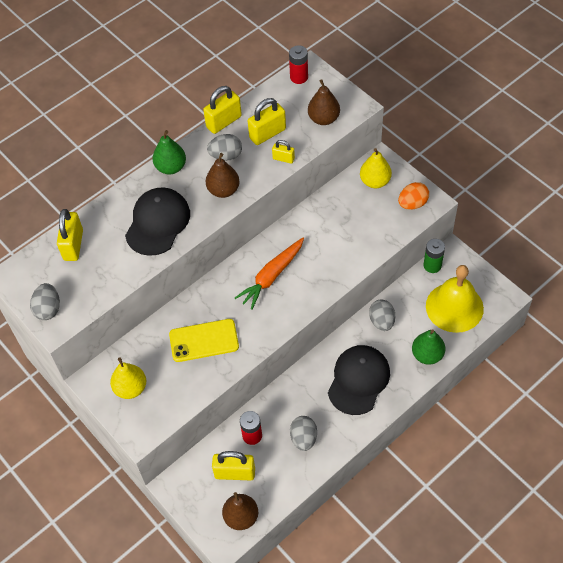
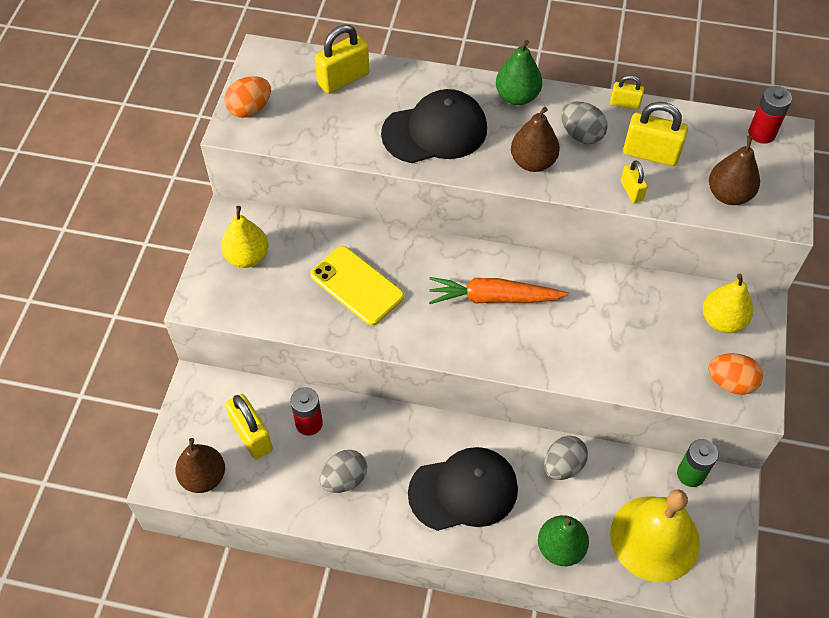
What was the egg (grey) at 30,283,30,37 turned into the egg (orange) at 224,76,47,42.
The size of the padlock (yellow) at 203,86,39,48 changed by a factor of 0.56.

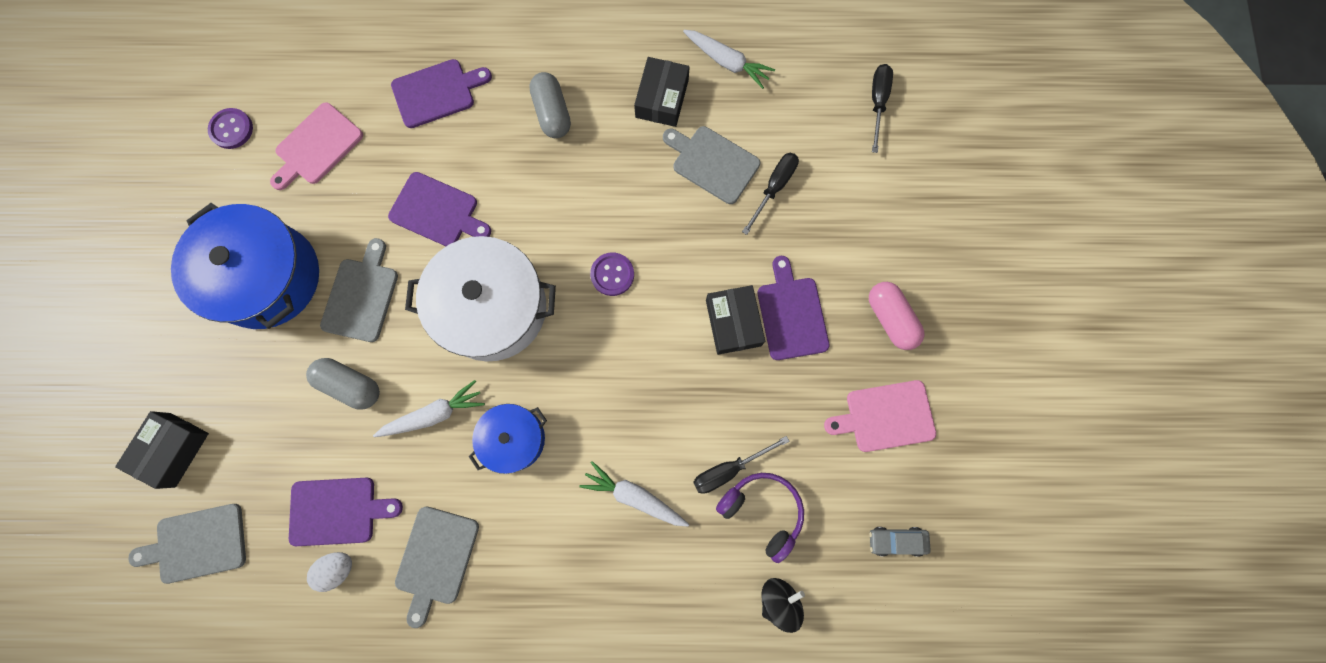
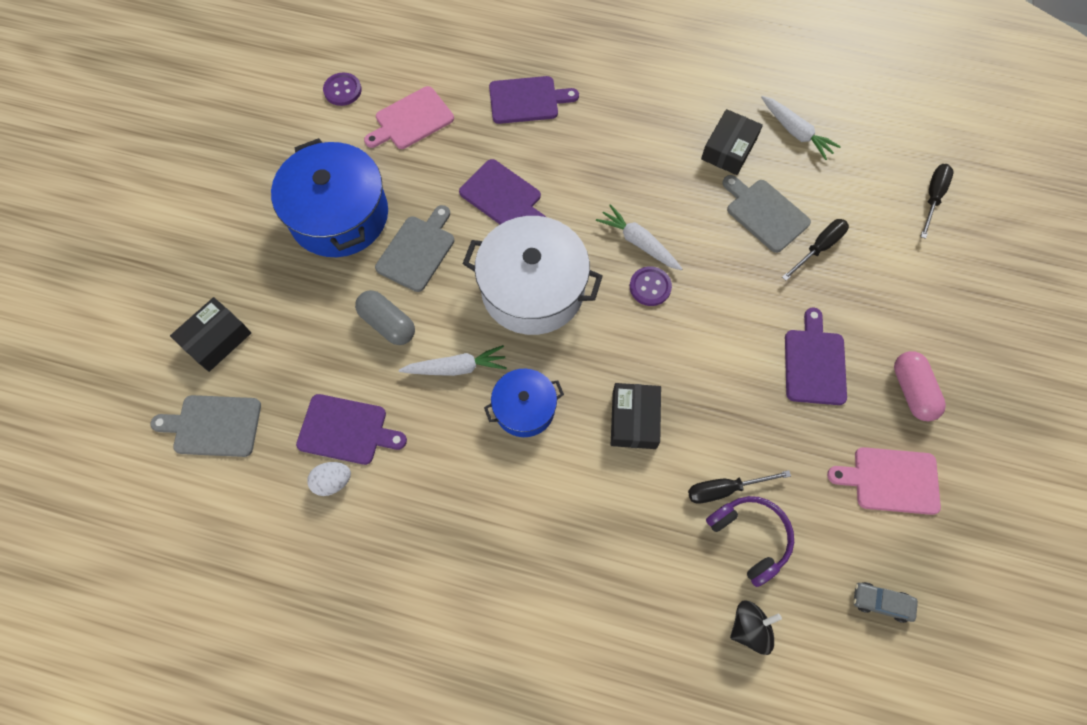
The second view lost the cutting board (grey) at 395,507,84,121.
The second view lost the capsule (grey) at 529,72,42,66.
The carrot (white) ended up elsewhere, having gone from 579,461,110,66 to 596,204,86,66.
The box (black) ended up elsewhere, having gone from 706,285,59,70 to 611,383,50,66.

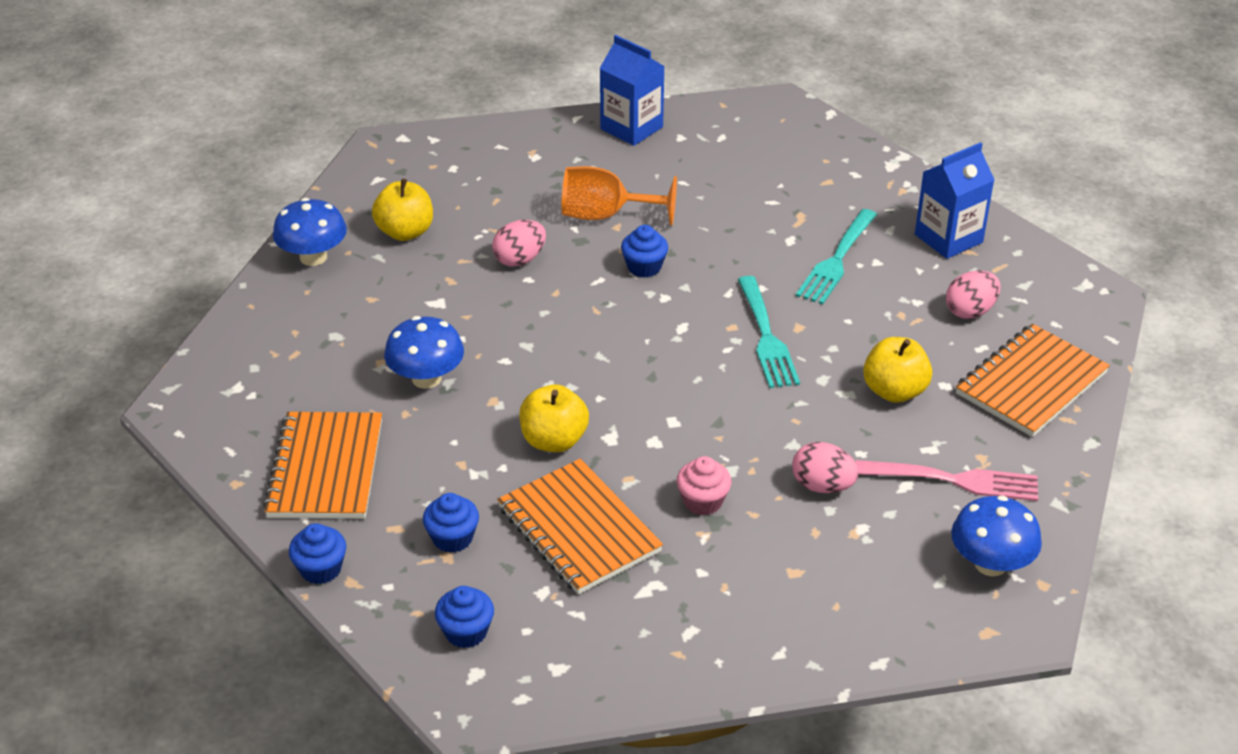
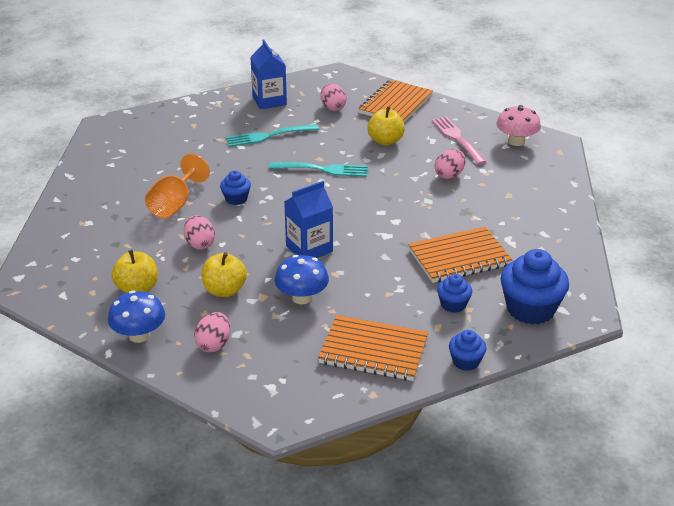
The size of the cupcake (blue) at 435,586,59,62 changed by a factor of 1.91.
The apple (yellow) ended up elsewhere, having gone from 519,384,70,68 to 201,252,46,45.
The carton (blue) ended up elsewhere, having gone from 599,35,66,111 to 284,181,49,77.
The second view lost the cupcake (pink) at 677,456,55,59.
The fork (turquoise) at 796,209,81,96 ended up facing another way, 120 degrees clockwise from before.
The fork (pink) at 856,460,182,41 ended up facing another way, 45 degrees counterclockwise from before.
What was the mushroom (blue) at 951,495,91,81 turned into the mushroom (pink) at 496,105,45,41.
The notebook (orange) at 956,324,154,113 ended up facing another way, 60 degrees clockwise from before.
The second view gained the egg (pink) at 194,312,36,40.

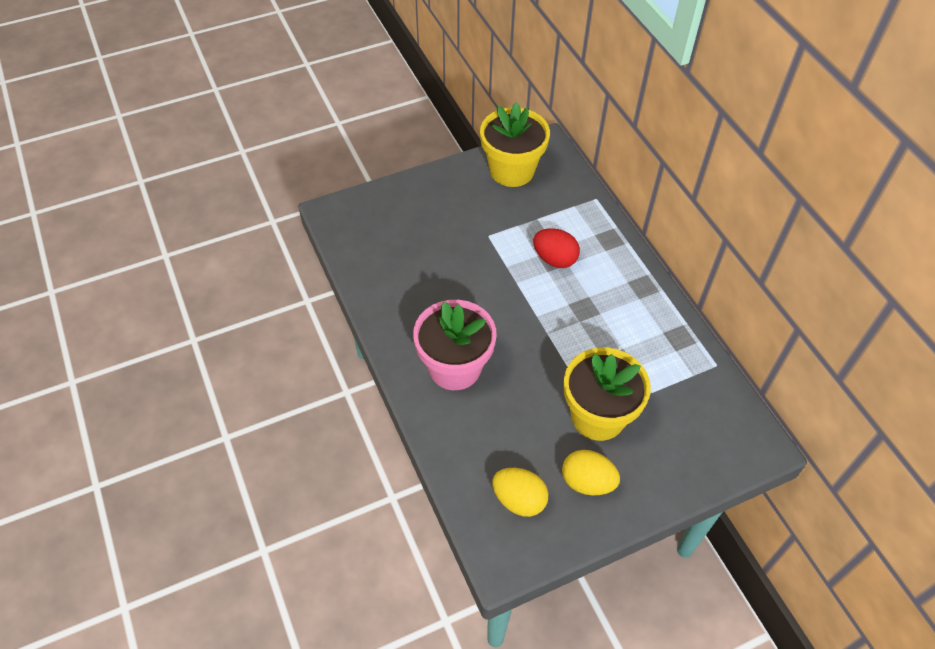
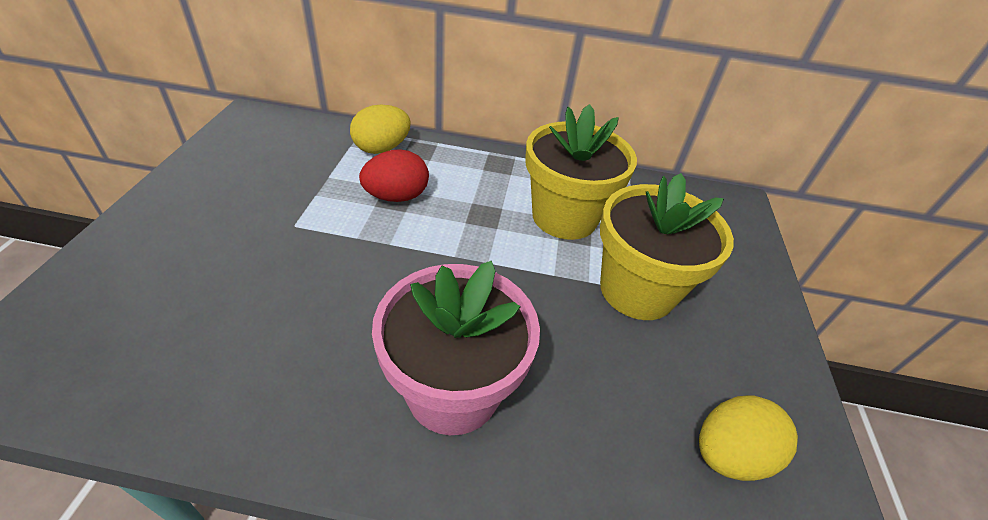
The flower pot (yellow) ended up elsewhere, having gone from 480,102,70,85 to 525,104,112,136.
The egg (yellow) ended up elsewhere, having gone from 562,450,58,46 to 350,105,61,49.

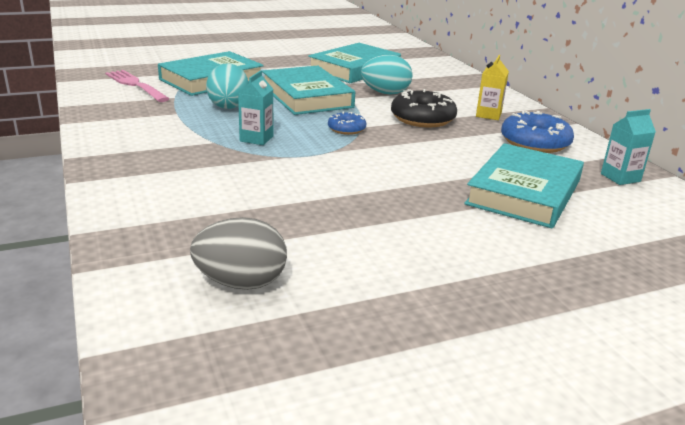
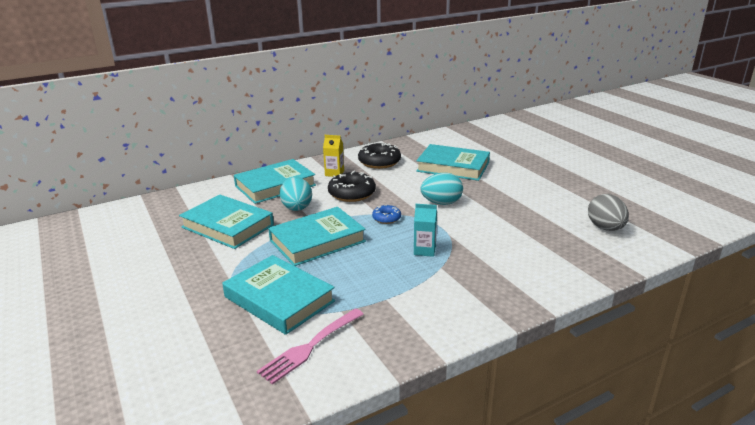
The egg (turquoise) ended up elsewhere, having gone from 206,63,43,46 to 421,173,42,32.
What was the donut (blue) at 501,111,73,42 turned into the donut (black) at 358,143,43,26.
The second view lost the carton (turquoise) at 601,109,55,76.
The second view gained the book (turquoise) at 234,159,82,45.

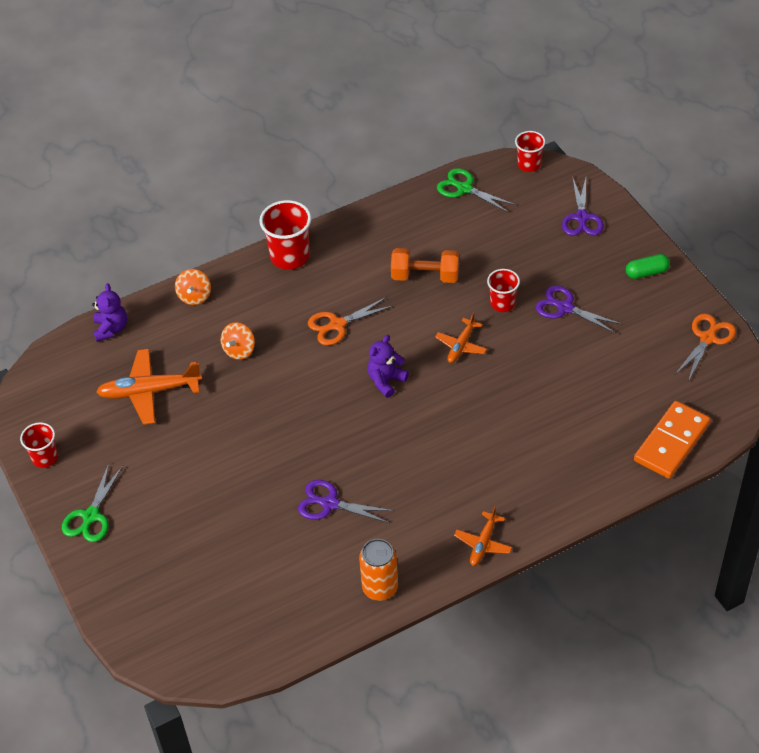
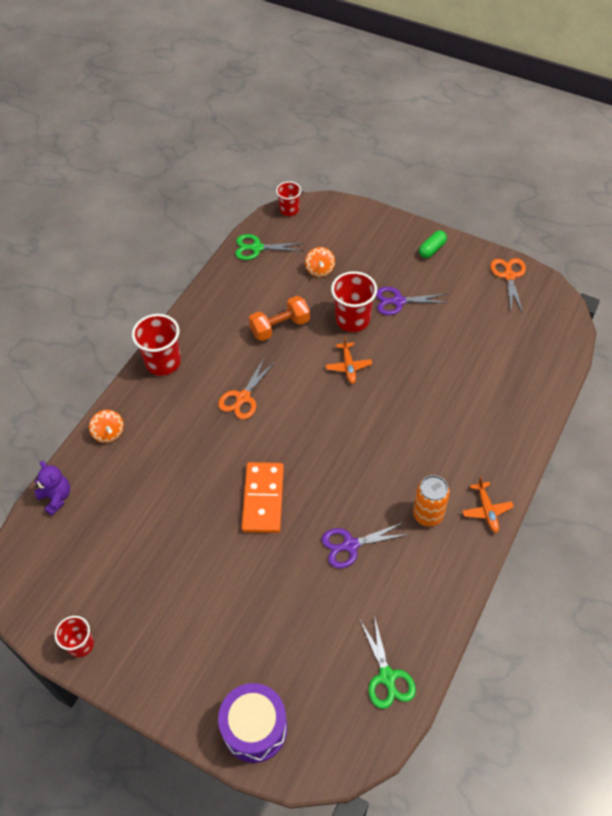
The scissors (green) ended up elsewhere, having gone from 62,464,61,78 to 360,616,56,93.
The second view lost the plane (orange) at 96,349,106,76.
The spinning top (orange) ended up elsewhere, having gone from 221,322,34,38 to 305,247,30,30.
The can (orange) ended up elsewhere, having gone from 359,539,39,62 to 413,475,37,51.
The second view lost the teddy bear (purple) at 367,335,42,63.
The size of the cup (red) at 487,269,33,43 changed by a factor of 1.63.
The second view lost the scissors (purple) at 562,178,42,58.
The domino (orange) ended up elsewhere, having gone from 634,401,77,78 to 242,462,42,71.
The second view gained the drum (purple) at 218,683,70,80.

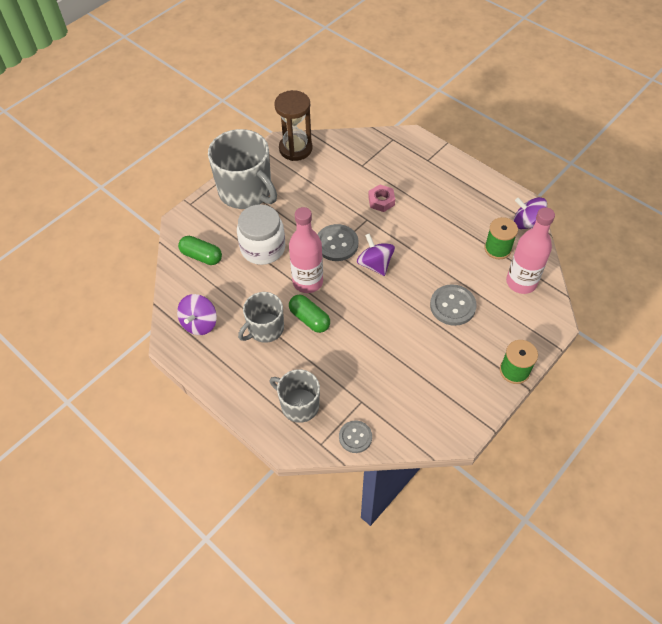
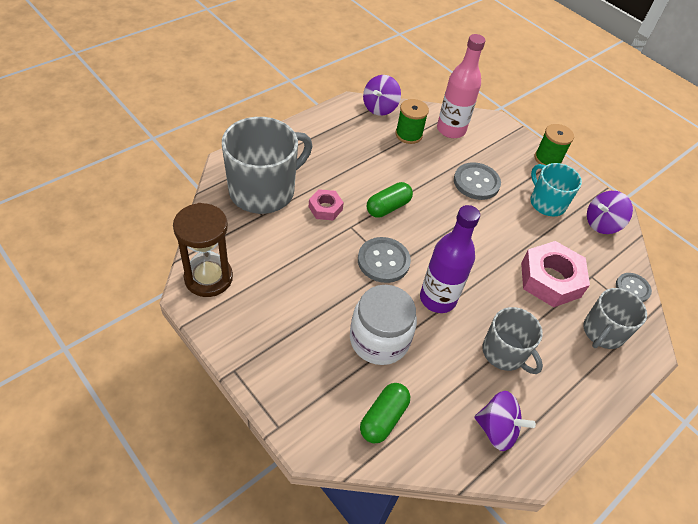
The mug (grey) ended up elsewhere, having gone from 208,129,69,80 to 222,117,90,97.
What was the bottle (pink) at 289,207,34,86 turned into the bottle (purple) at 420,205,60,108.
The capsule (green) ended up elsewhere, having gone from 289,295,41,38 to 367,182,46,36.
The spinning top (purple) ended up elsewhere, having gone from 357,233,38,43 to 587,191,46,43.
The second view gained the nut (pink) at 521,241,69,66.
The second view gained the mug (turquoise) at 530,163,52,53.

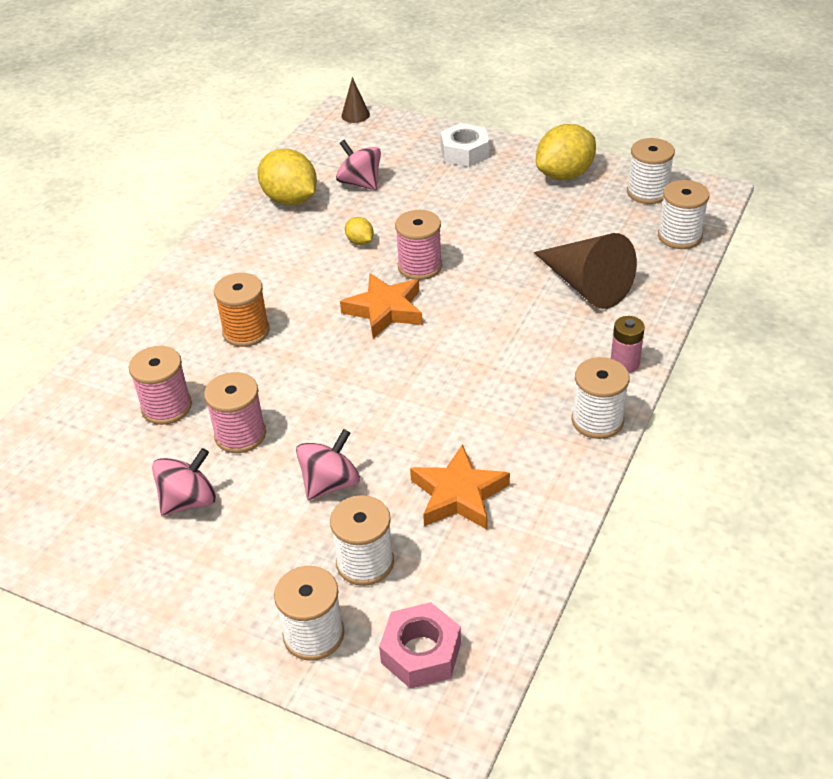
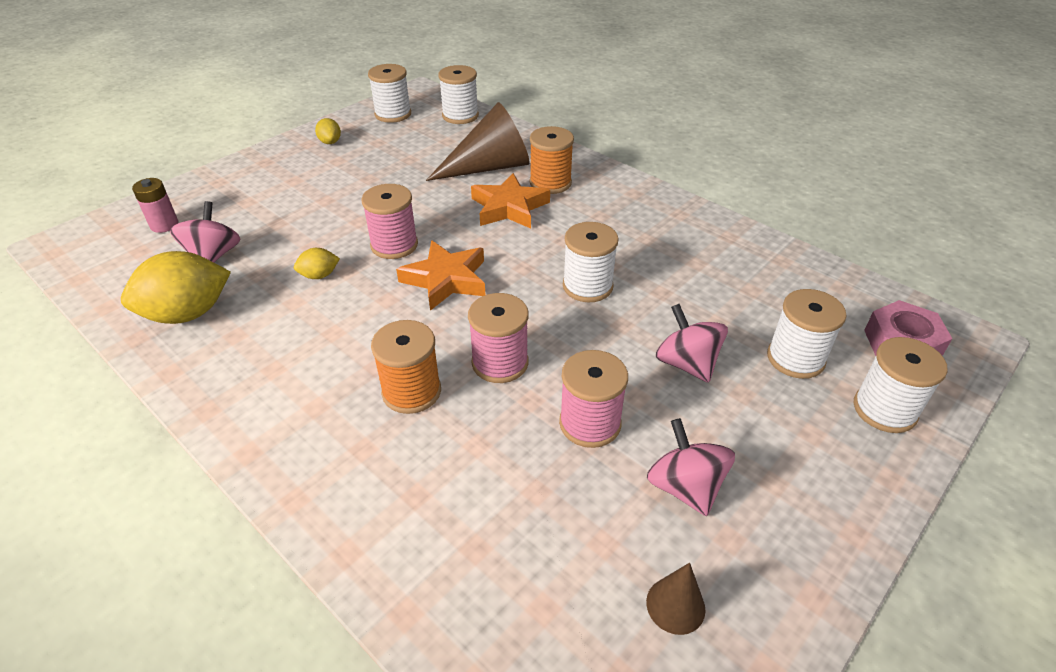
The spool (pink) ended up elsewhere, having gone from 129,346,63,79 to 468,293,61,90.
The spinning top (pink) at 336,140,45,50 ended up facing another way, 120 degrees clockwise from before.
The cone (brown) ended up elsewhere, having gone from 341,77,29,46 to 646,563,59,72.
The star (orange) ended up elsewhere, having gone from 410,444,100,85 to 471,173,79,55.
The second view lost the nut (white) at 440,123,50,44.
The size of the lemon (yellow) at 536,124,60,56 changed by a factor of 0.48.
The spool (white) ended up elsewhere, having gone from 571,357,59,82 to 563,222,56,80.
The battery (pink) ended up elsewhere, having gone from 611,316,34,57 to 132,178,47,55.
The second view gained the spool (orange) at 530,126,44,68.

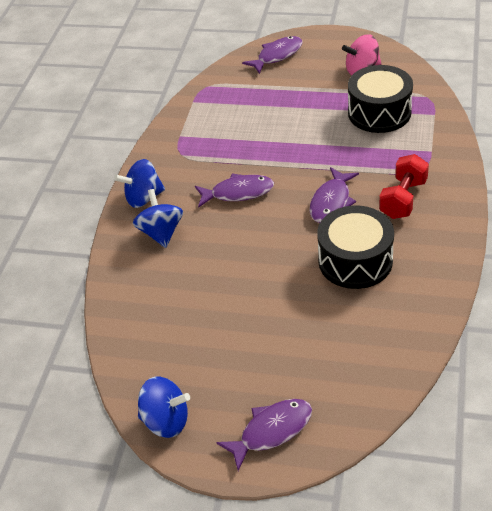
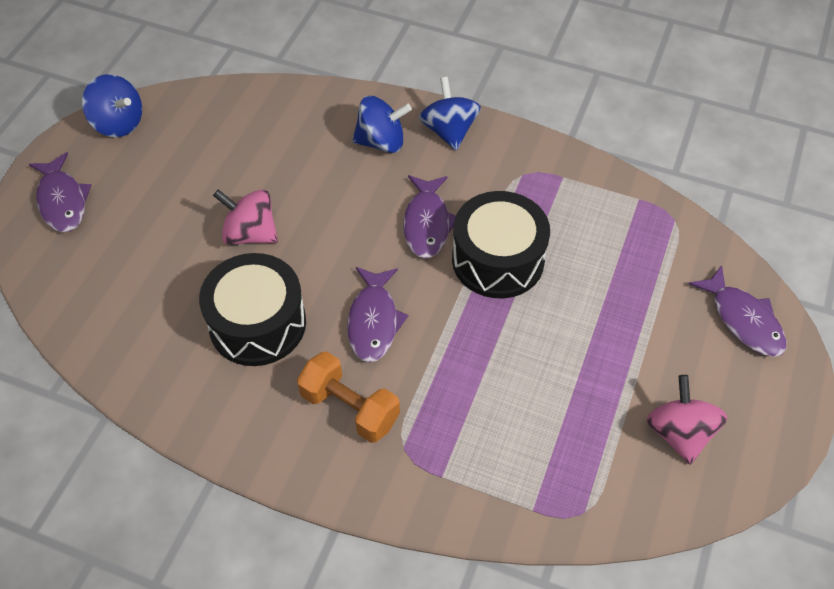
The spinning top (blue) at 138,377,52,61 ended up facing another way, 75 degrees counterclockwise from before.
The fish (purple) at 309,167,50,56 ended up facing another way, 120 degrees counterclockwise from before.
The drum (black) ended up elsewhere, having gone from 348,65,65,68 to 452,191,98,107.
What was the dumbbell (red) at 379,154,50,65 turned into the dumbbell (orange) at 297,351,103,92.
The second view gained the spinning top (pink) at 213,189,65,56.

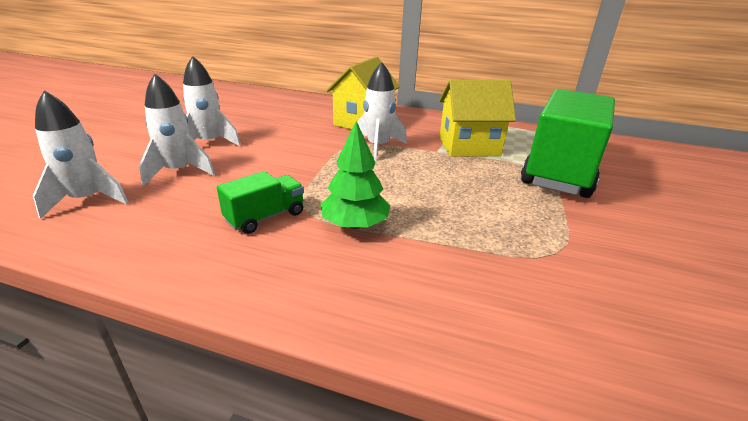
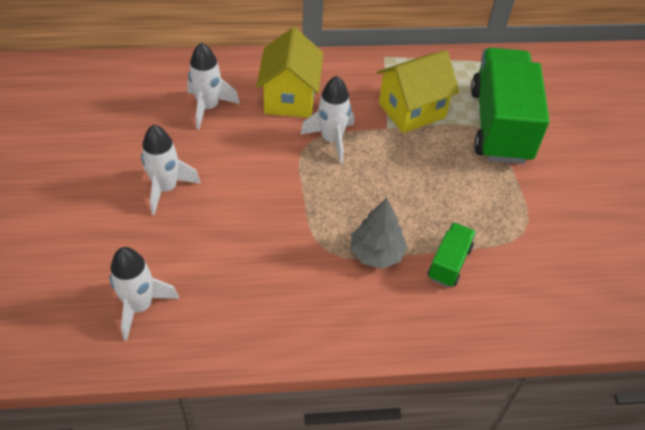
The rocket (white) ended up elsewhere, having gone from 139,74,76,112 to 187,42,53,88.
The truck (green) ended up elsewhere, having gone from 217,171,87,63 to 428,222,48,65.
What was the tree (green) at 321,121,69,108 turned into the tree (grey) at 350,198,58,71.

